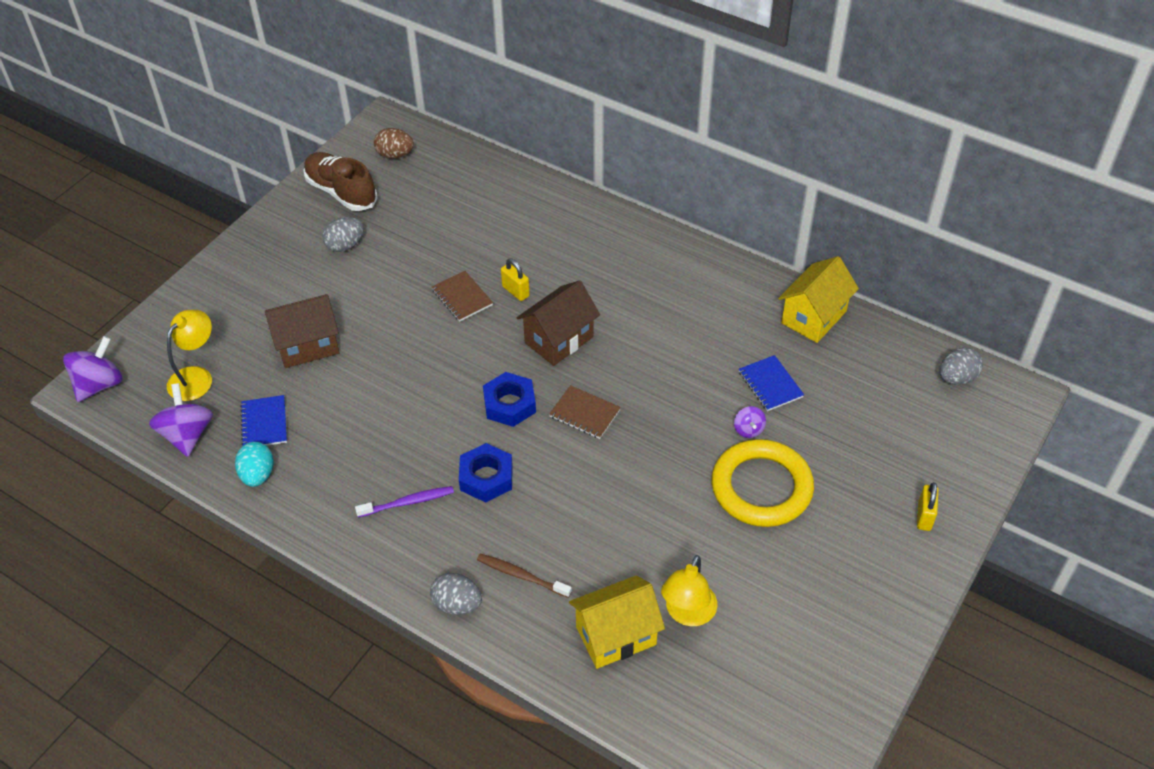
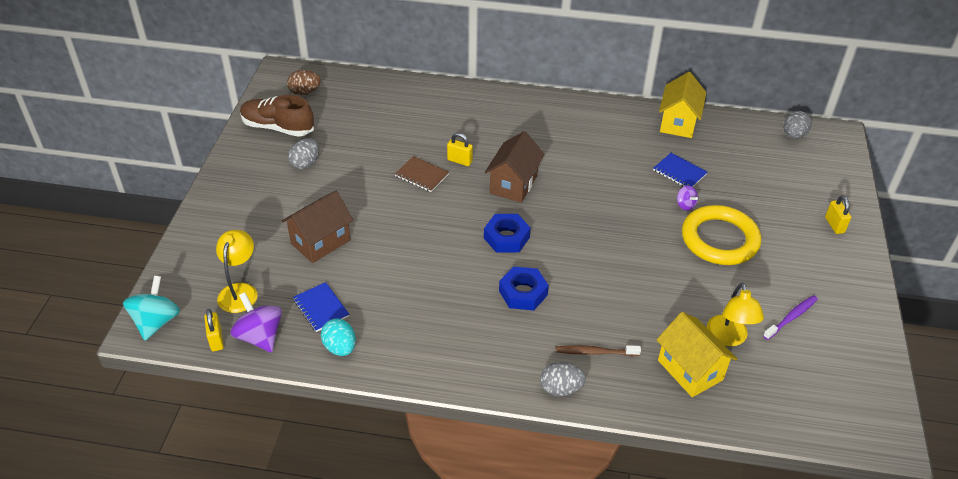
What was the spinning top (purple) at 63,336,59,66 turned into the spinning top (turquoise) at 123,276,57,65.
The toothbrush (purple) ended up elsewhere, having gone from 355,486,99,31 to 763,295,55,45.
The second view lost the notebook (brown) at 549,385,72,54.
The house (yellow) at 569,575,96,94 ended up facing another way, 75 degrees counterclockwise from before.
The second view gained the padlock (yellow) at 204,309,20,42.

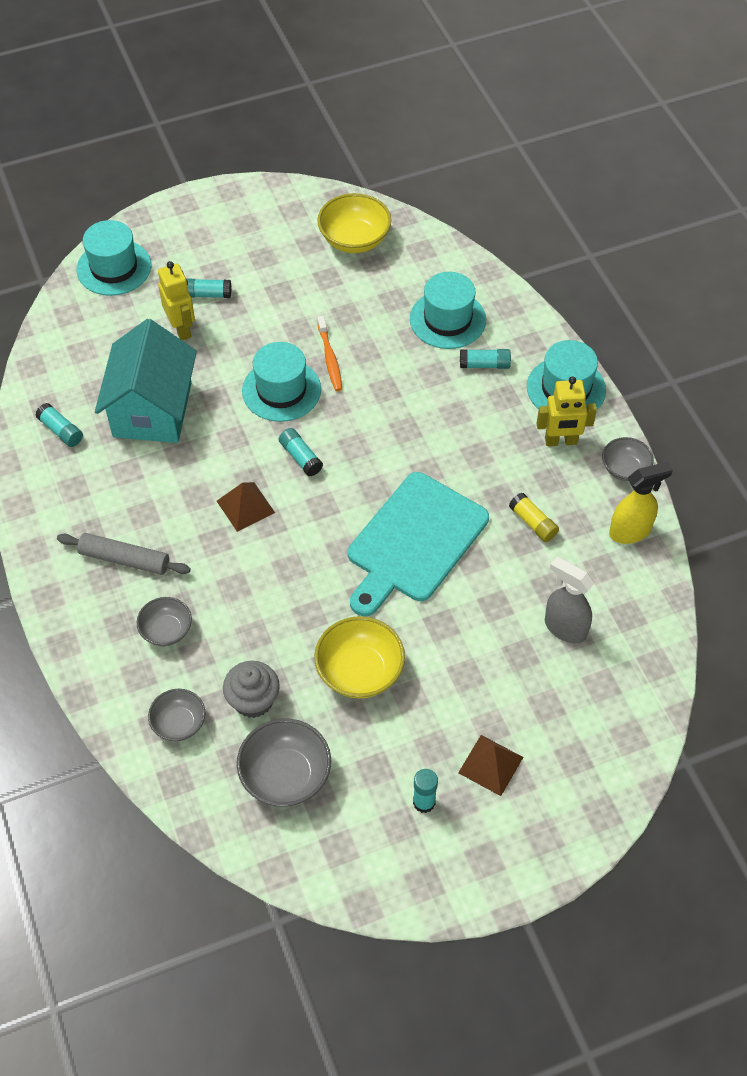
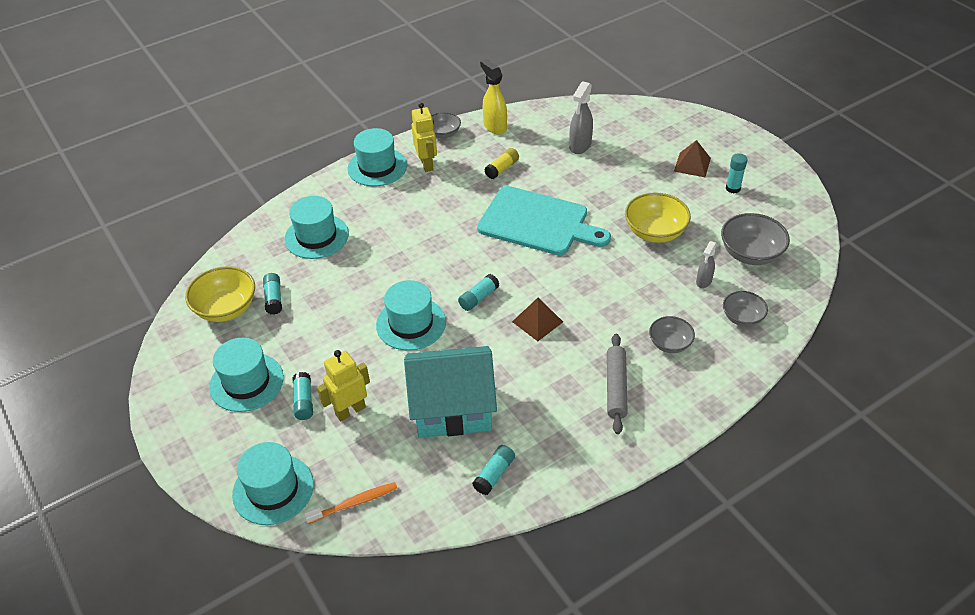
Where the cupcake (grey) stood at 223,661,57,57, the spray bottle (grey) came to stand at 696,241,21,47.
The toothbrush (orange) ended up elsewhere, having gone from 317,316,25,75 to 304,482,93,42.
The glue stick (turquoise) ended up elsewhere, having gone from 460,349,51,20 to 263,273,19,41.
The second view gained the hat (turquoise) at 209,338,75,74.

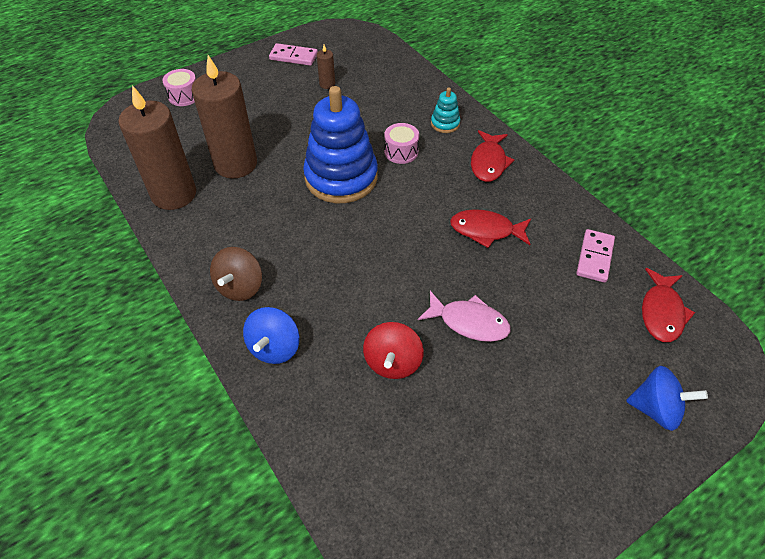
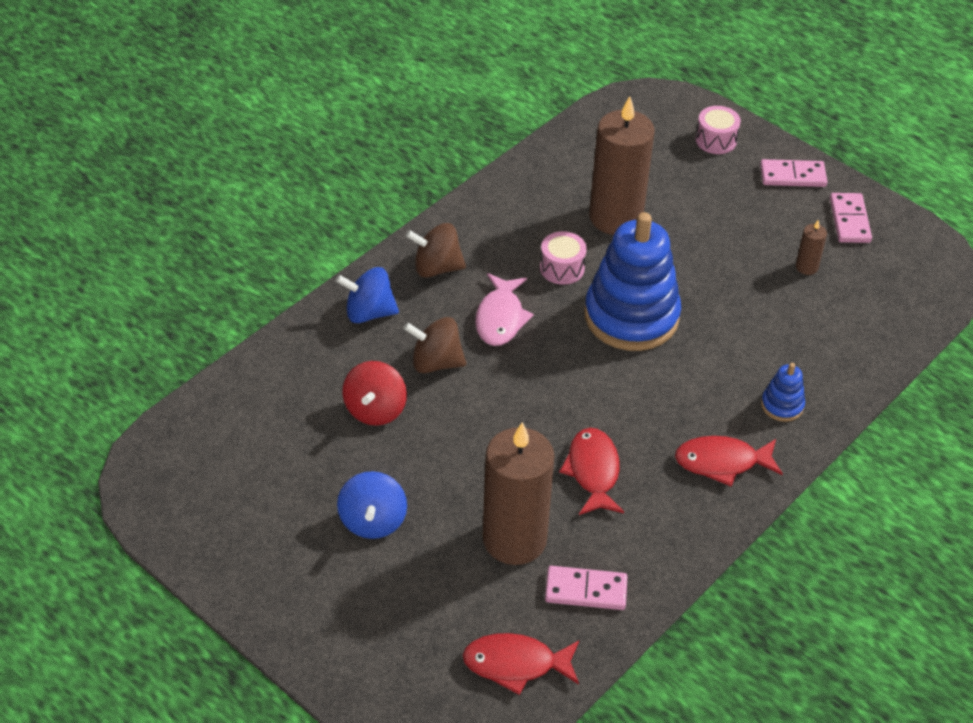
The candle (brown) ended up elsewhere, having gone from 118,85,78,125 to 483,422,72,143.
The spinning top (red) at 363,322,61,57 ended up facing another way, 75 degrees counterclockwise from before.
The drum (pink) ended up elsewhere, having gone from 384,123,35,41 to 540,231,47,54.
The fish (pink) ended up elsewhere, having gone from 418,291,93,51 to 475,273,59,73.
What was the stacking toy (turquoise) at 431,87,29,46 turned into the stacking toy (blue) at 761,363,44,59.
The spinning top (blue) ended up elsewhere, having gone from 626,366,82,65 to 337,471,70,68.
The second view gained the spinning top (brown) at 403,317,63,56.
The second view gained the domino (pink) at 760,159,67,28.

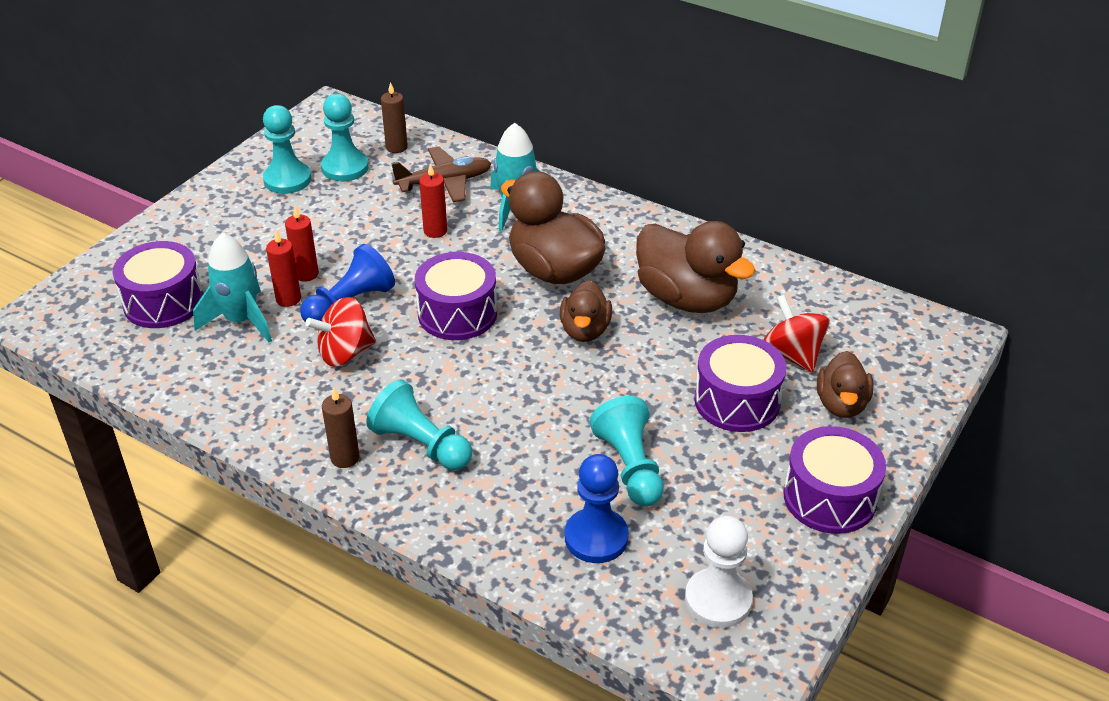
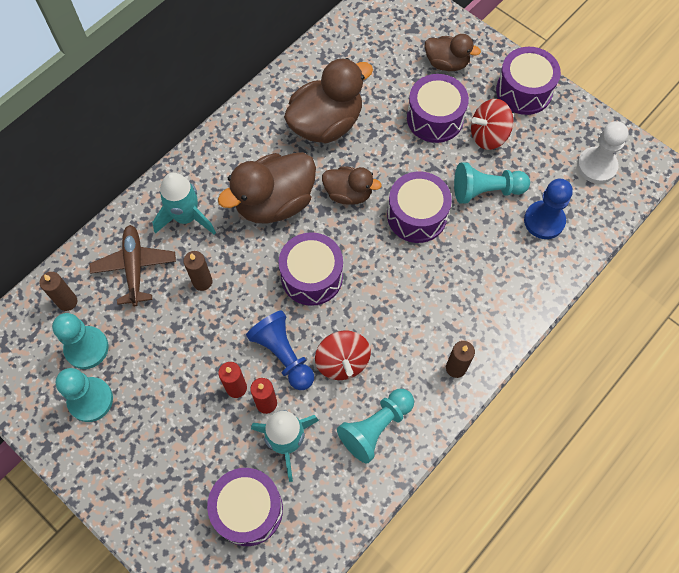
The pawn (turquoise) ended up elsewhere, having gone from 366,379,107,91 to 337,389,77,75.
What was the candle (red) at 419,164,28,74 turned into the candle (brown) at 183,251,30,40.
The spinning top (red) ended up elsewhere, having gone from 764,295,66,78 to 471,99,42,51.
The second view gained the drum (purple) at 387,171,65,72.

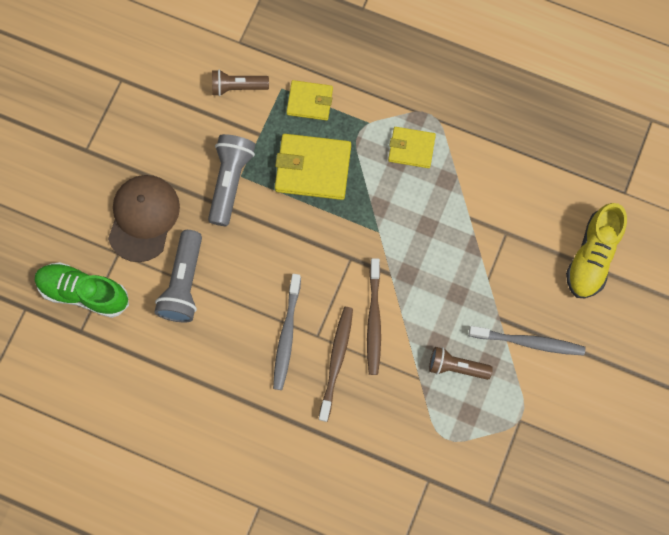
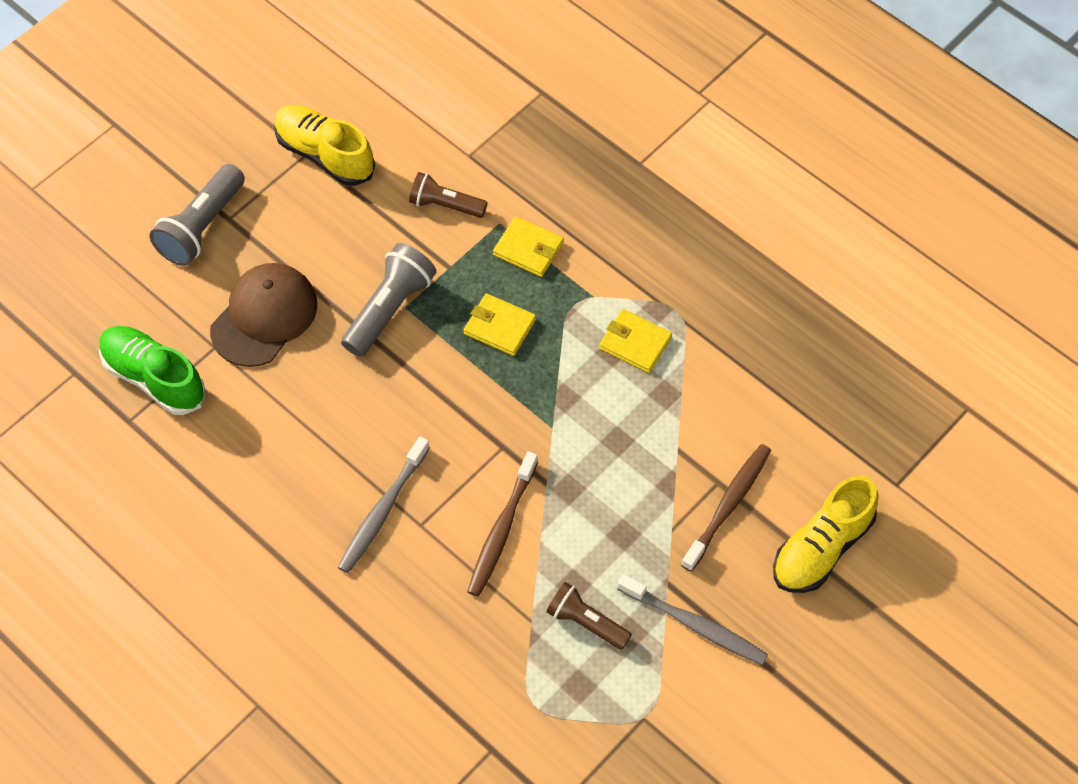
The flashlight (grey) ended up elsewhere, having gone from 155,230,47,93 to 150,164,95,102.
The size of the wallet (yellow) at 275,134,76,66 changed by a factor of 0.61.
The toothbrush (brown) ended up elsewhere, having gone from 319,307,34,115 to 681,444,90,128.
The second view gained the shoe (yellow) at 274,105,101,81.

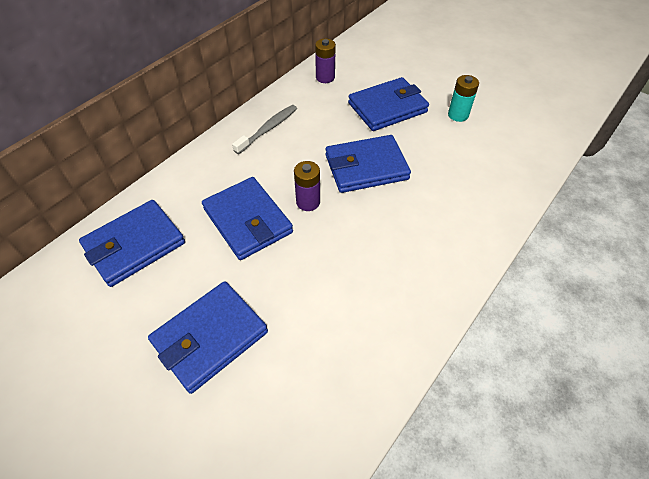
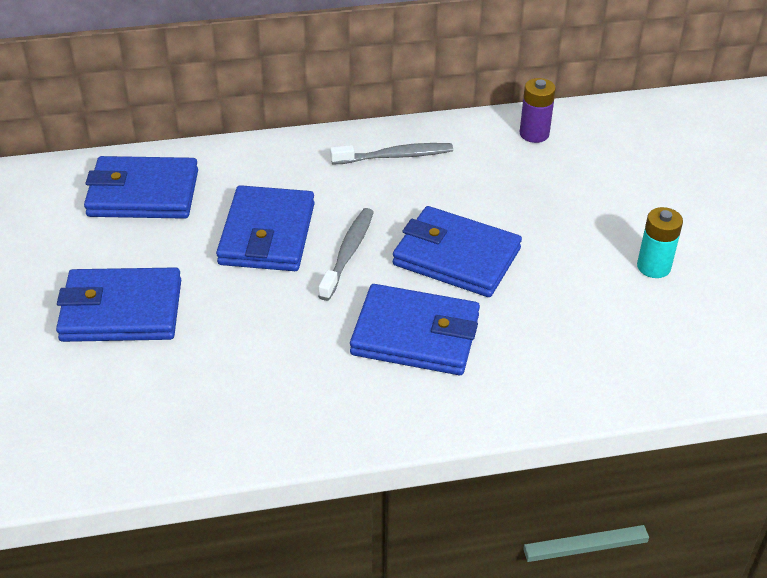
Where the battery (purple) stood at 294,161,26,50, the toothbrush (grey) came to stand at 318,208,56,93.
The wallet (blue) ended up elsewhere, having gone from 348,77,81,54 to 350,284,130,91.

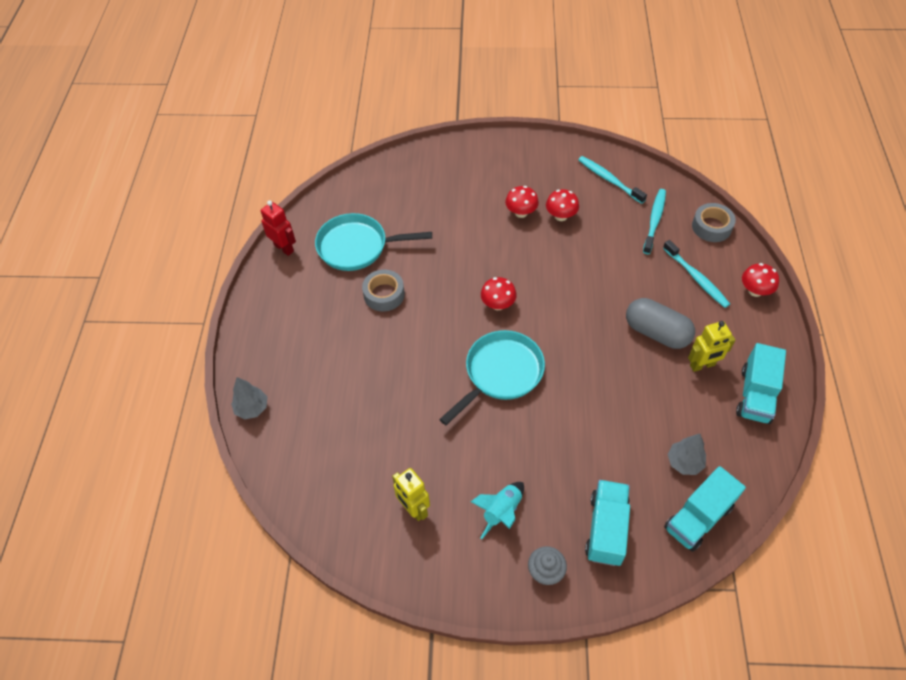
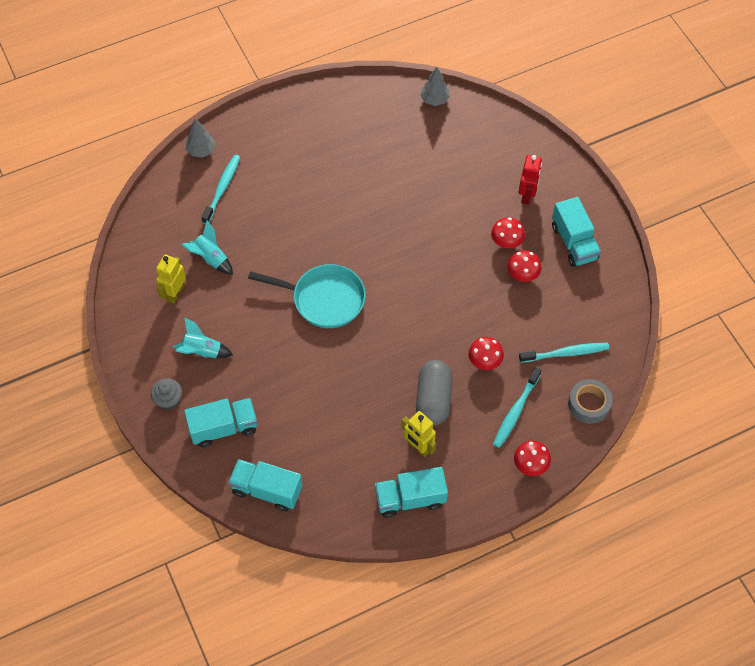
The robot (red) ended up elsewhere, having gone from 261,200,35,56 to 519,155,23,50.
The second view lost the pan (turquoise) at 315,213,117,58.
The second view lost the tape (grey) at 362,270,43,41.
The mushroom (red) ended up elsewhere, having gone from 481,277,36,33 to 468,337,36,33.
The toothbrush (turquoise) ended up elsewhere, having gone from 578,156,69,48 to 201,155,39,69.
The tree (grey) ended up elsewhere, having gone from 668,434,38,41 to 420,67,30,39.
The second view gained the rocket (turquoise) at 181,221,52,54.
The second view gained the truck (turquoise) at 552,197,49,70.

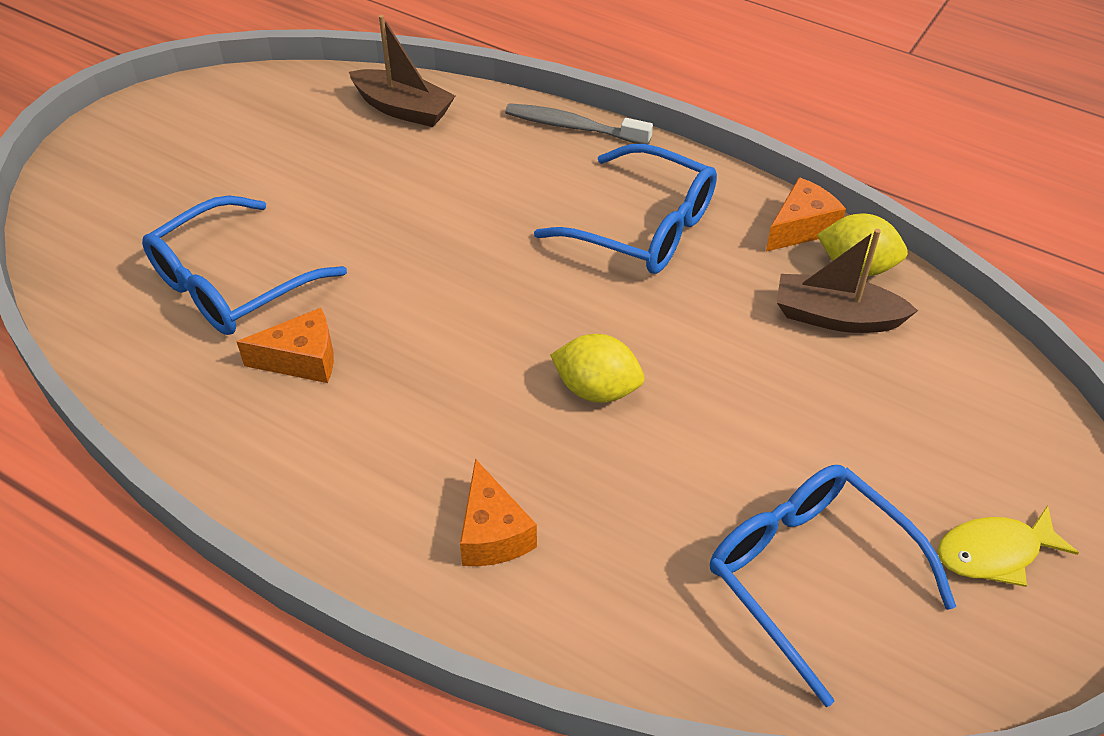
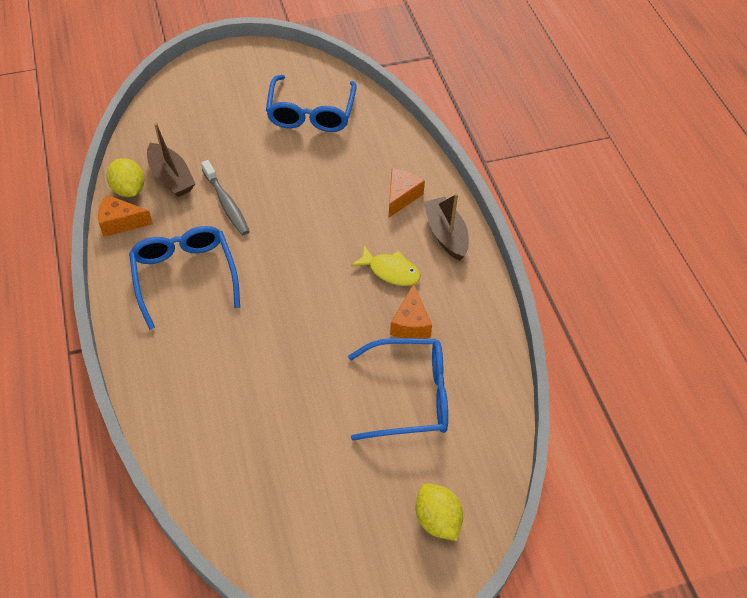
The cheese (orange) at 237,308,97,75 ended up facing another way, 120 degrees counterclockwise from before.
The boat (brown) ended up elsewhere, having gone from 349,15,106,112 to 424,194,45,67.
The toothbrush (grey) ended up elsewhere, having gone from 505,103,148,42 to 201,160,49,75.
The lemon (yellow) ended up elsewhere, having gone from 550,334,95,69 to 415,484,48,57.
The fish (yellow) ended up elsewhere, having gone from 937,505,142,82 to 351,245,70,41.

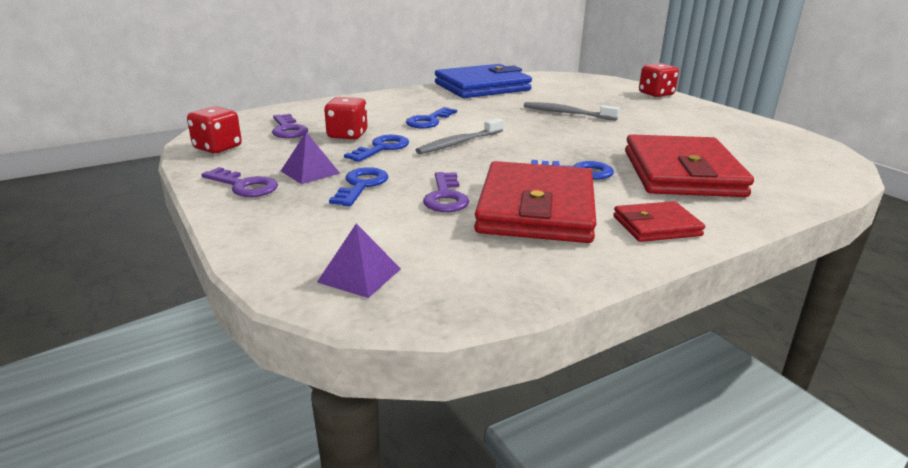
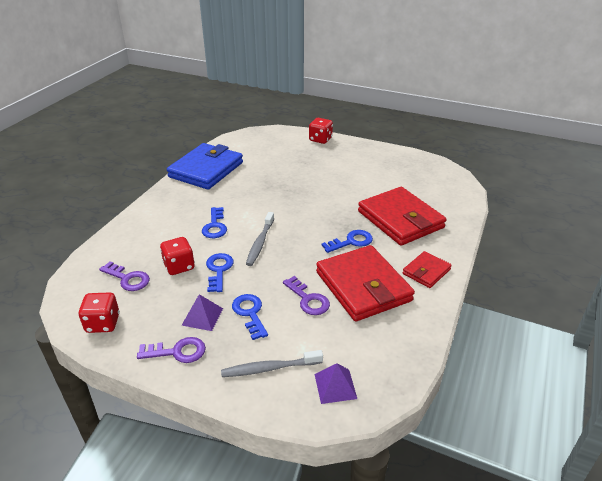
The toothbrush (grey) ended up elsewhere, having gone from 524,102,96,18 to 221,350,102,27.

